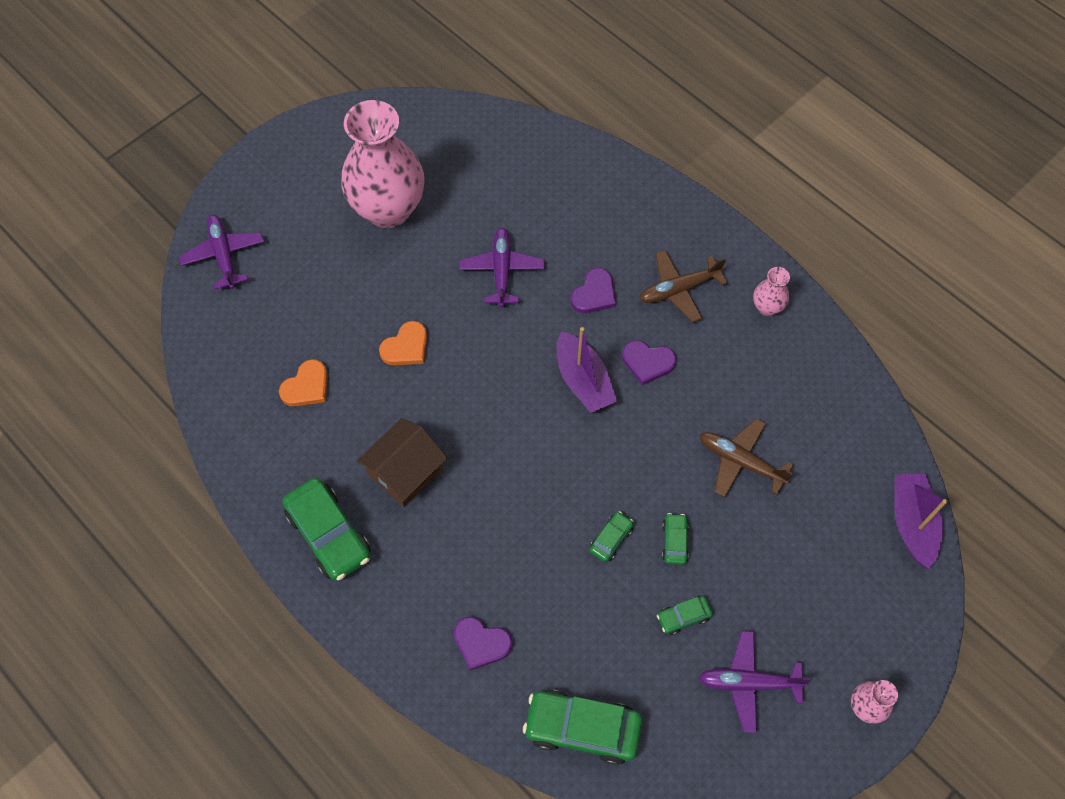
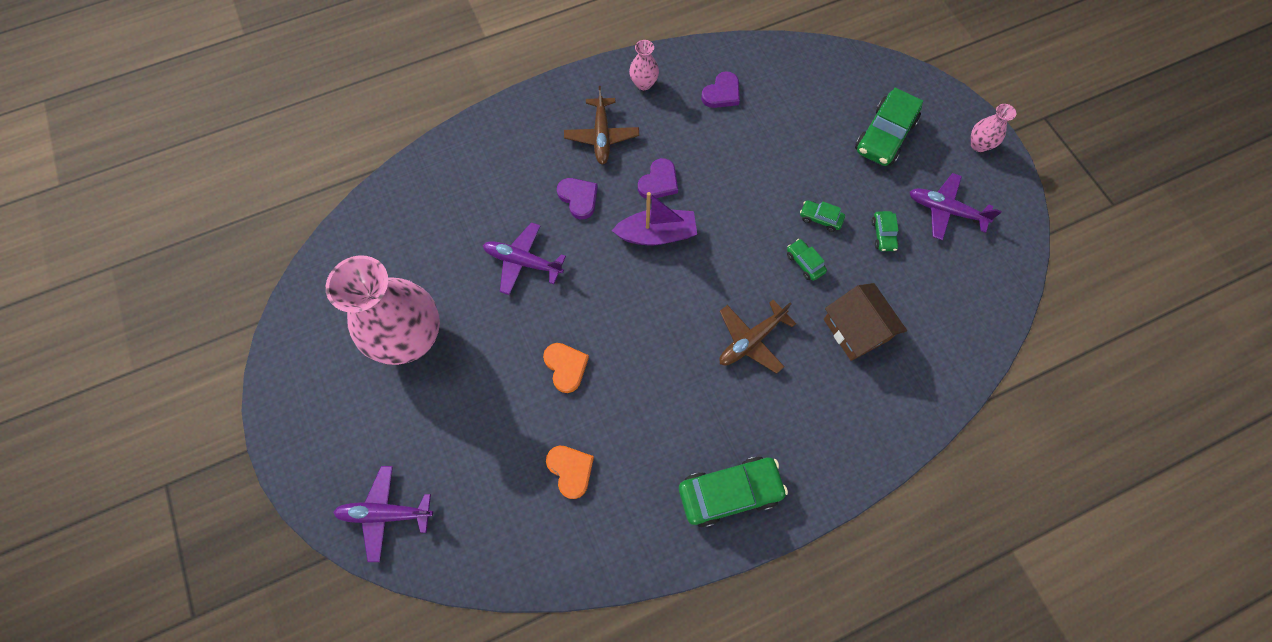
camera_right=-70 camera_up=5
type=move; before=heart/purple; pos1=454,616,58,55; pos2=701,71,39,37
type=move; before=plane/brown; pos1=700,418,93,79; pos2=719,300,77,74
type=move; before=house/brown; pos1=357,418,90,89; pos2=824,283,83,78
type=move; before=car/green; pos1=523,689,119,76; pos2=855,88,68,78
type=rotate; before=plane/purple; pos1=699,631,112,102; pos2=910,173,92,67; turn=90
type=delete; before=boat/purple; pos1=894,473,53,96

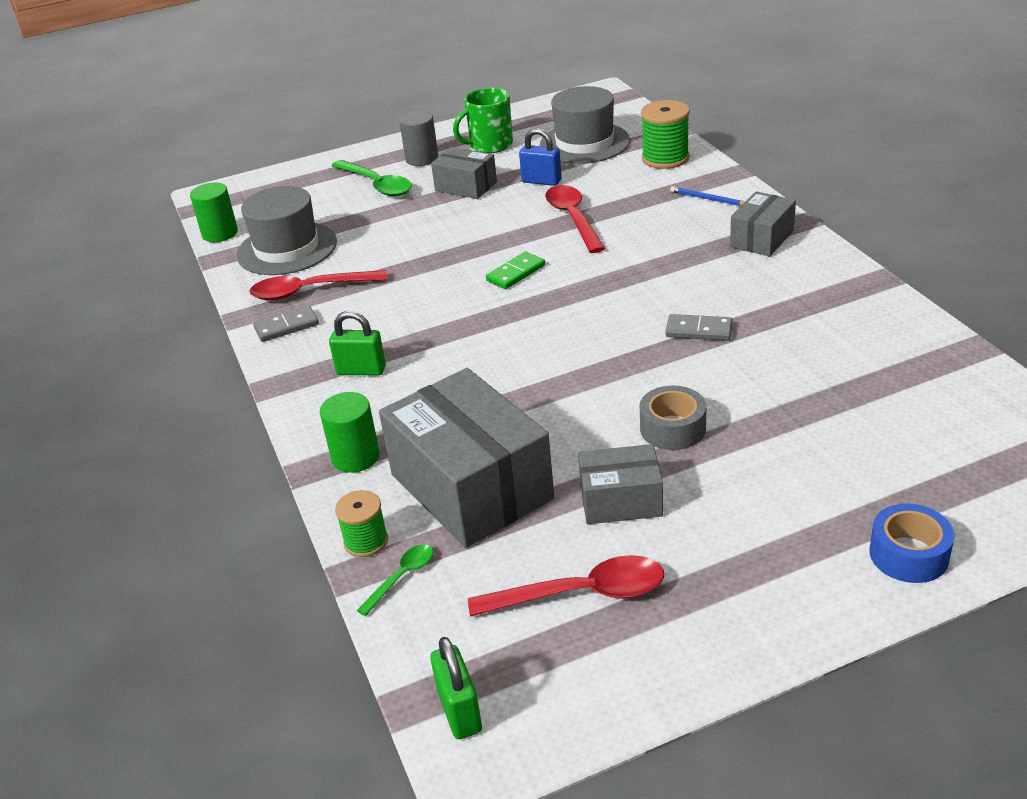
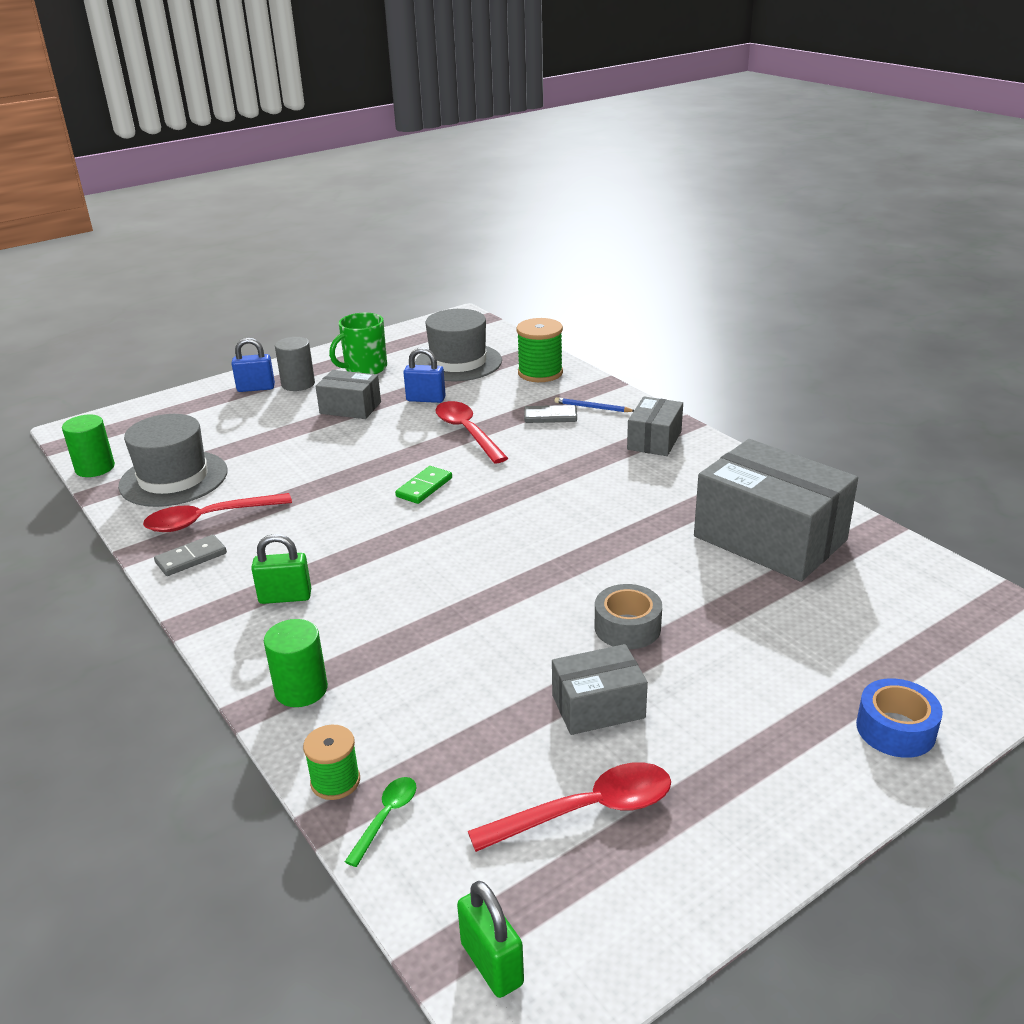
camera_right=-15 camera_up=-5
type=insert; after=padlock/blue; pos2=231,338,44,54
type=move; before=domino/grey; pos1=665,314,68,27; pos2=524,405,53,18
type=move; before=box/grey; pos1=379,368,175,180; pos2=694,439,164,143
type=delete; before=spoon/green; pos1=331,160,81,37

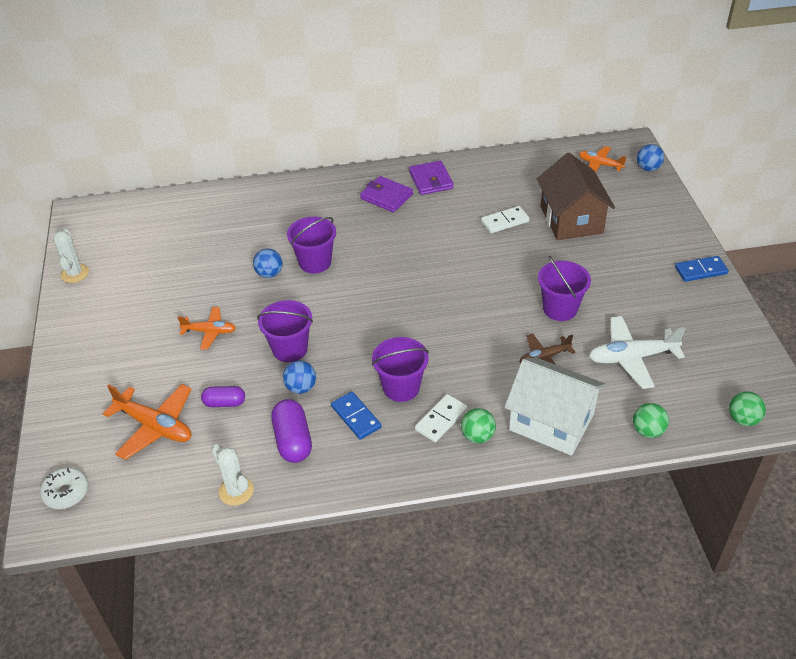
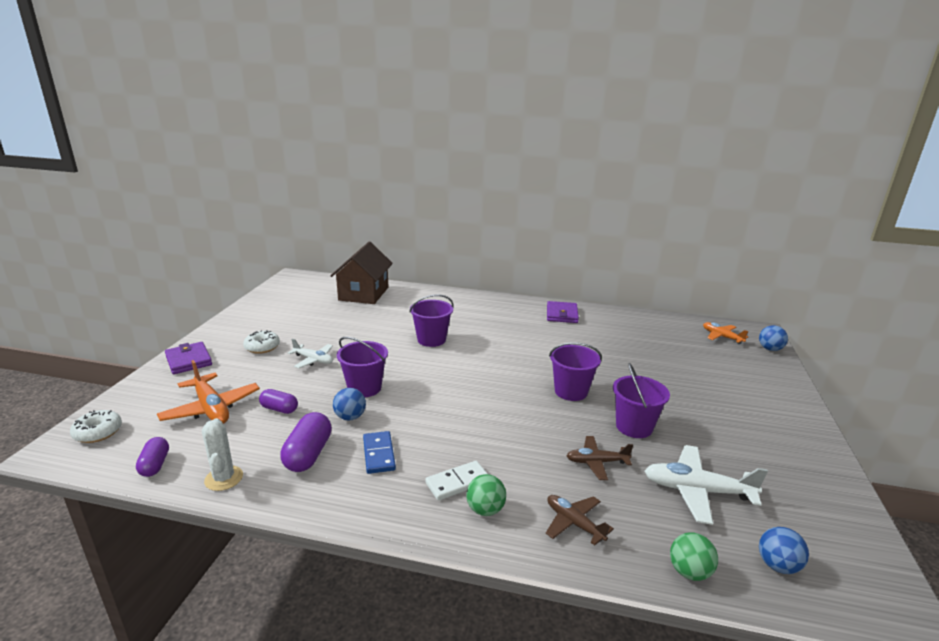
camera_right=20 camera_up=-20
type=insert; after=capsule/purple; pos2=136,437,33,40
type=move; before=wallet/purple; pos1=360,176,53,36; pos2=165,342,47,32
type=insert; after=donut/white; pos2=243,330,37,24
type=recolor; before=plane/orange; after=plane/white; pos1=177,307,59,42; pos2=288,339,45,29
type=move; before=house/brown; pos1=537,153,78,87; pos2=330,242,63,62
type=replace; before=house/white; after=plane/brown; pos1=504,357,102,99; pos2=546,495,68,50
type=move; before=bucket/purple; pos1=372,337,57,65; pos2=549,342,53,59
type=move; before=ball/blue; pos1=253,249,30,29; pos2=759,527,50,47
type=delete; before=cactus/white; pos1=53,228,36,55
type=delete; before=domino/white; pos1=481,206,49,27
type=delete; before=domino/blue; pos1=675,256,53,26
type=delete; before=ball/green; pos1=729,391,37,35

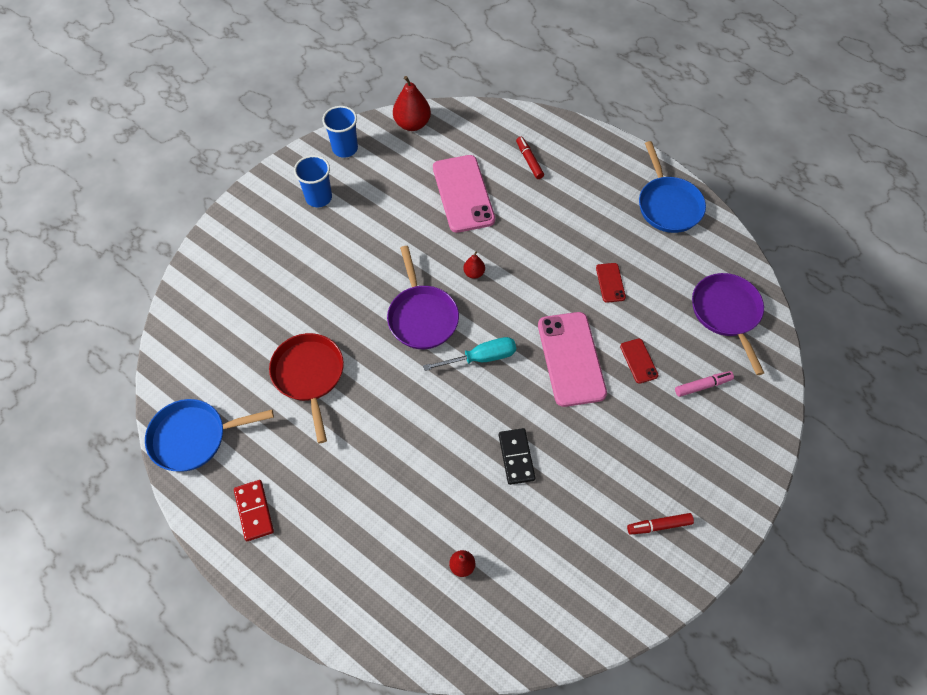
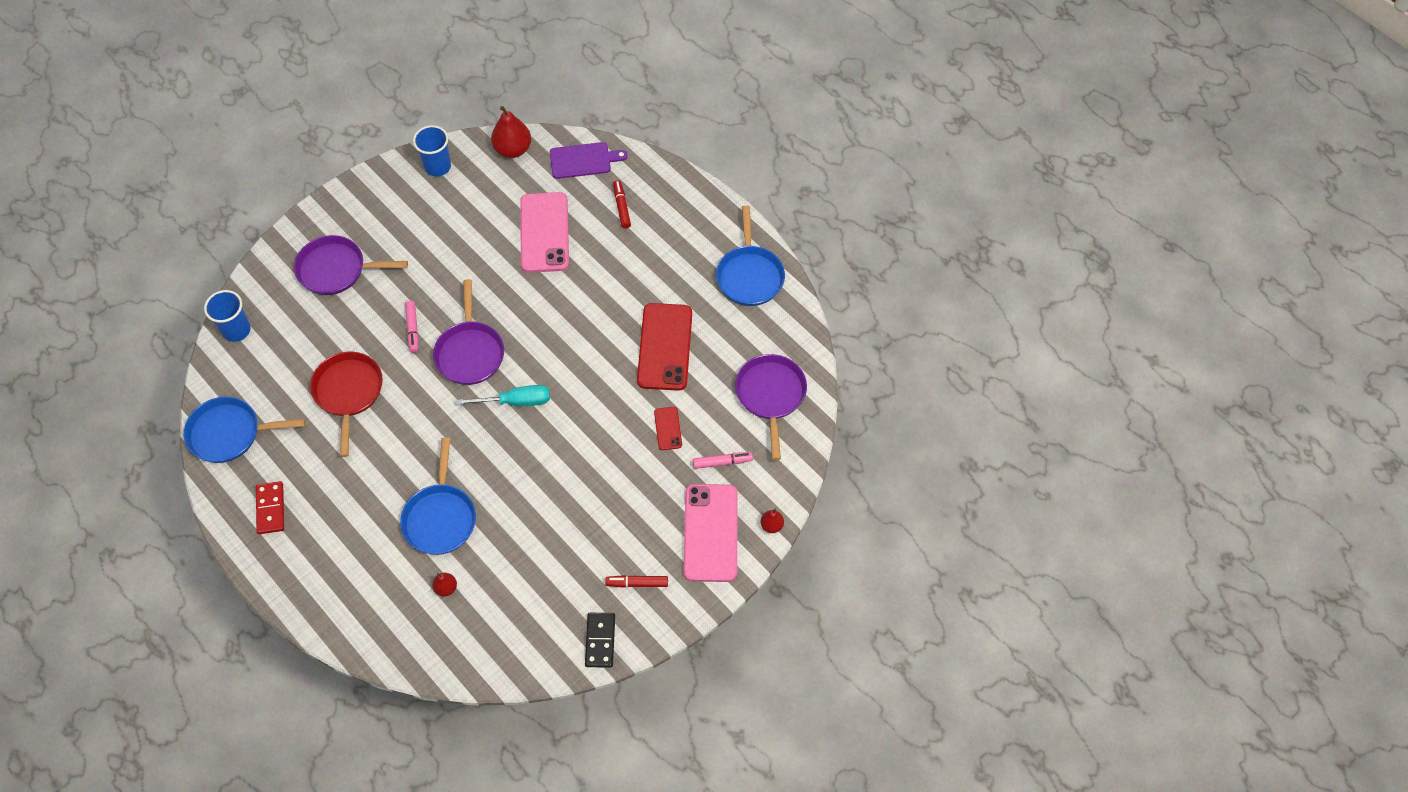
camera_right=10 camera_up=0
type=move; before=cup/blue; pos1=294,155,38,52; pos2=204,290,47,52
type=insert; after=pan/purple; pos2=294,235,114,60
type=insert; after=pan/blue; pos2=400,438,76,117
type=insert; after=marker/pink; pos2=405,301,13,52
type=insert; after=cutting board/purple; pos2=550,142,78,37
type=move; before=domino/black; pos1=499,428,37,57; pos2=585,613,30,55
type=resize; before=phone/red; pos1=596,263,30,40; pos2=637,303,55,88; scale=2.15
type=move; before=phone/pink; pos1=538,312,69,95; pos2=683,484,55,98
type=move; before=pear/red; pos1=463,251,22,28; pos2=760,509,24,24

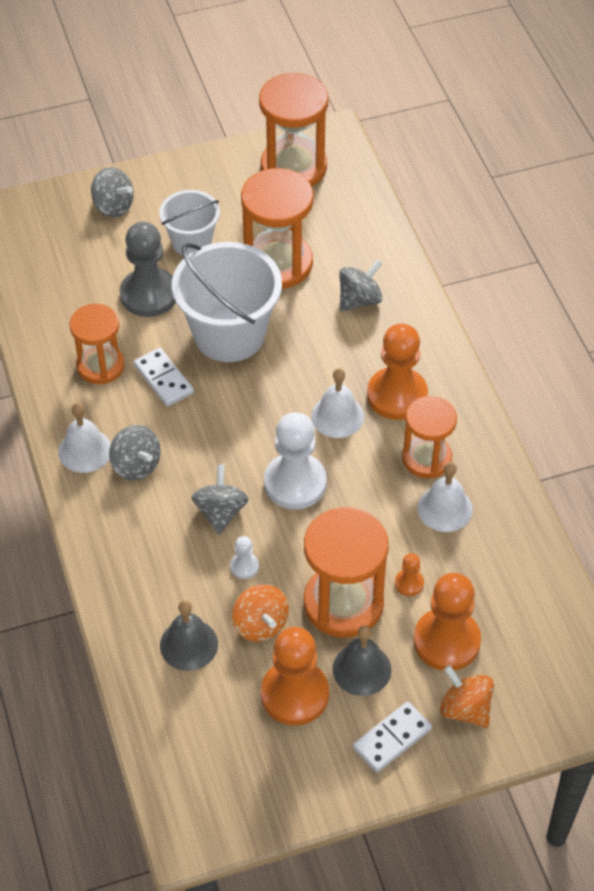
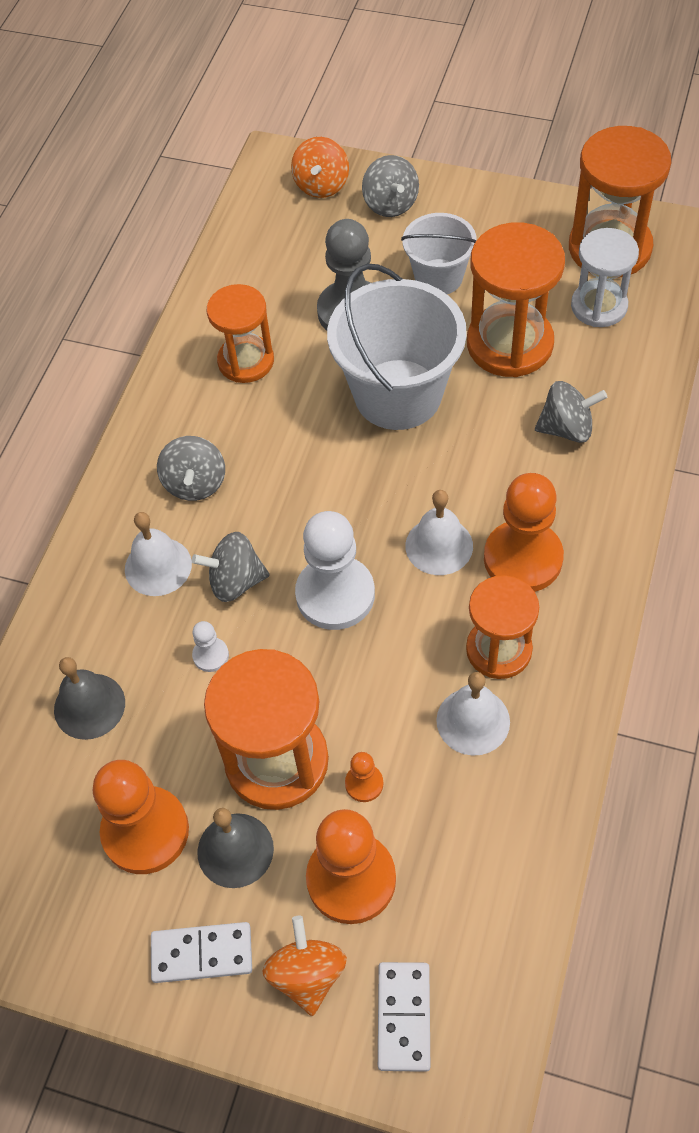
camera_right=40 camera_up=5
type=move; before=bell/white; pos1=58,403,53,70; pos2=125,512,67,84
type=rotate; before=spinning top/grey; pos1=191,464,58,70; pos2=192,532,78,70; turn=-135
type=move; before=spinning top/orange; pos1=232,584,57,58; pos2=291,137,58,61
type=move; before=domino/white; pos1=134,348,60,59; pos2=378,962,52,110
type=insert; after=hourglass/white; pos2=571,228,68,99

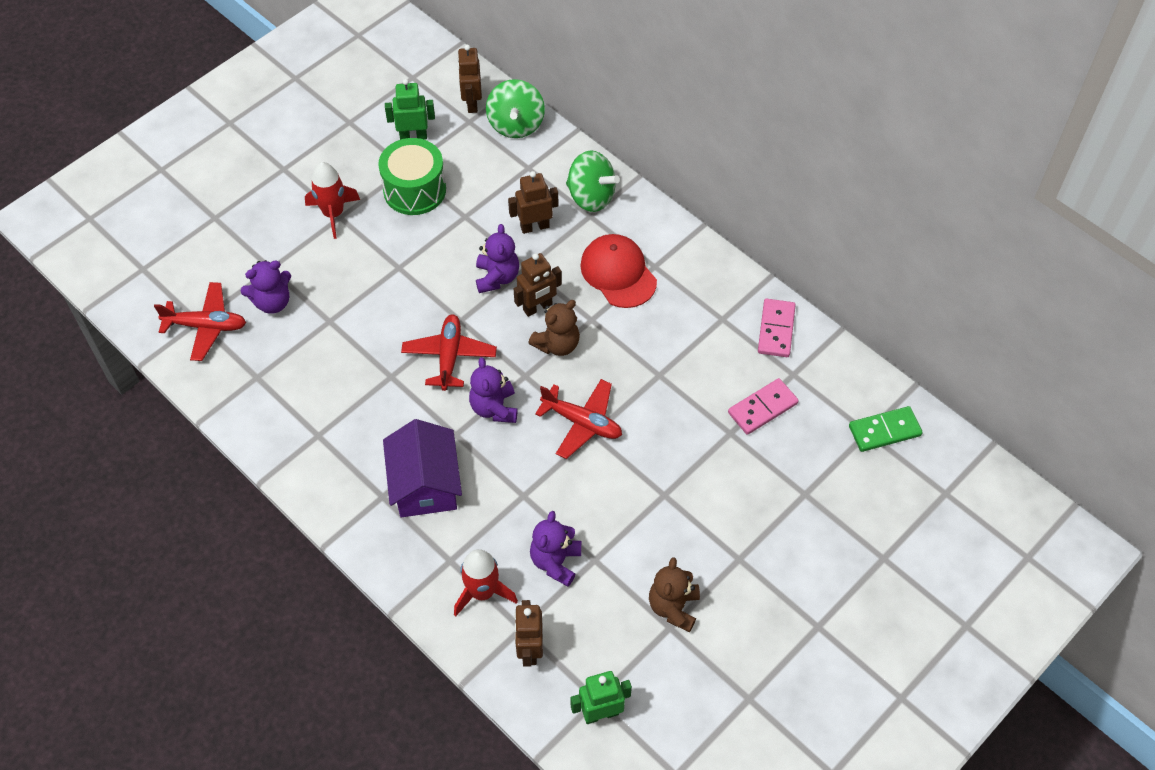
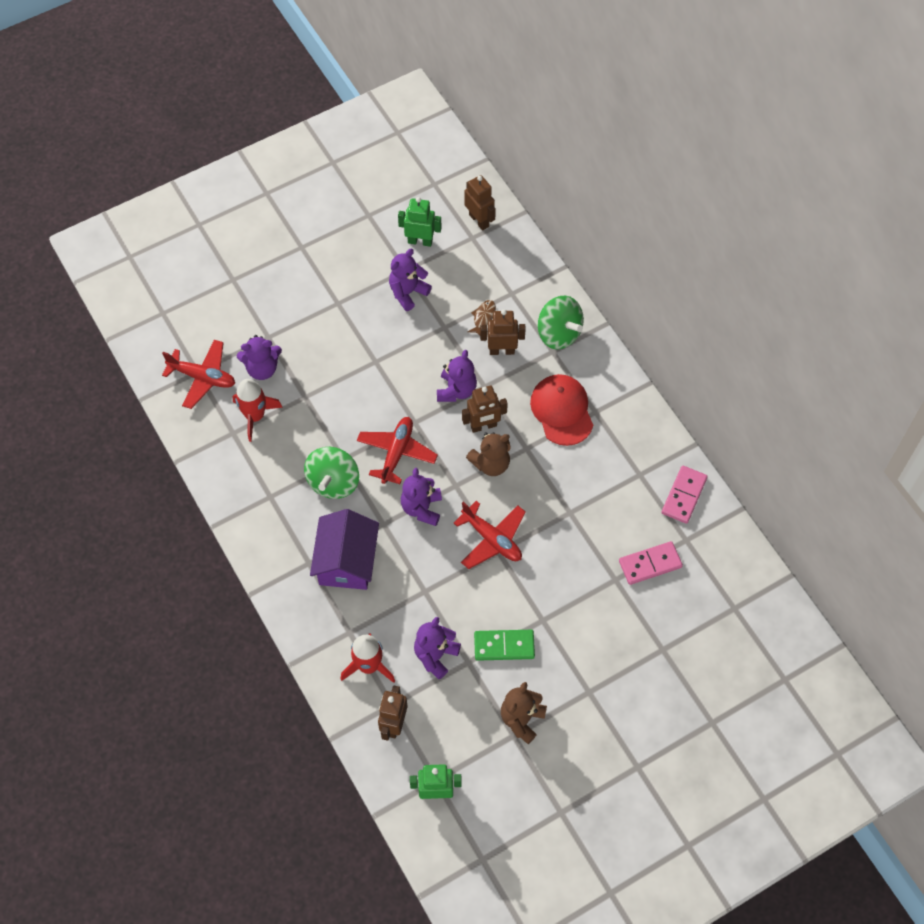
camera_right=15 camera_up=5
type=move; before=rocket/red; pos1=305,162,55,77; pos2=232,379,51,63
type=move; before=spinning top/green; pos1=486,79,59,59; pos2=304,447,55,52
type=replace; before=drum/green; after=teddy bear/purple; pos1=378,138,68,77; pos2=389,249,43,62
type=rotate; before=robot/brown; pos1=457,45,25,68; pos2=465,175,31,55; turn=135
type=insert; after=fish/brown; pos2=468,300,28,35
type=move; before=domino/green; pos1=849,406,74,46; pos2=474,630,61,31

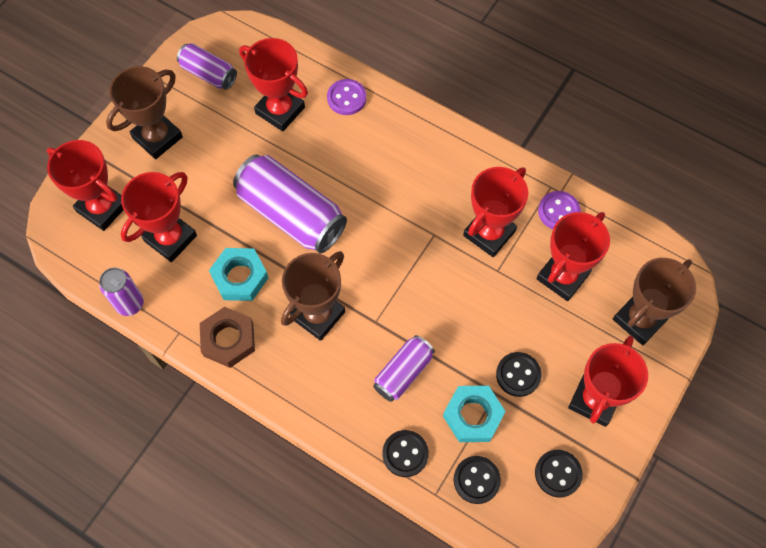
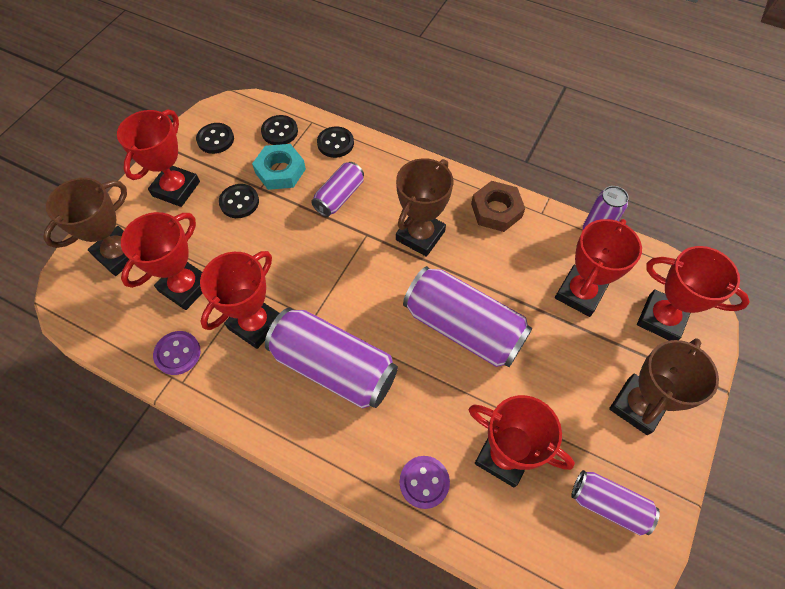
camera_right=175 camera_up=-5
type=insert; after=can/purple; pos2=265,308,133,101
type=delete; before=nut/turquoise; pos1=209,248,59,53

